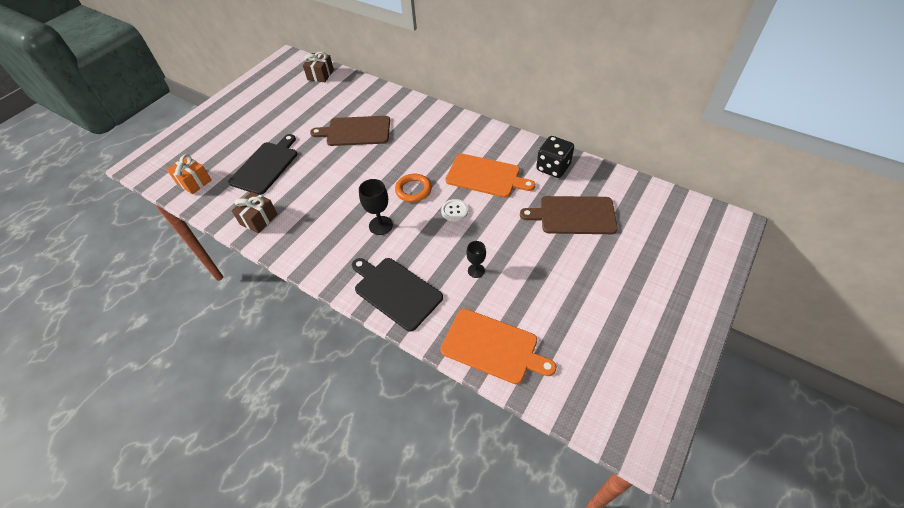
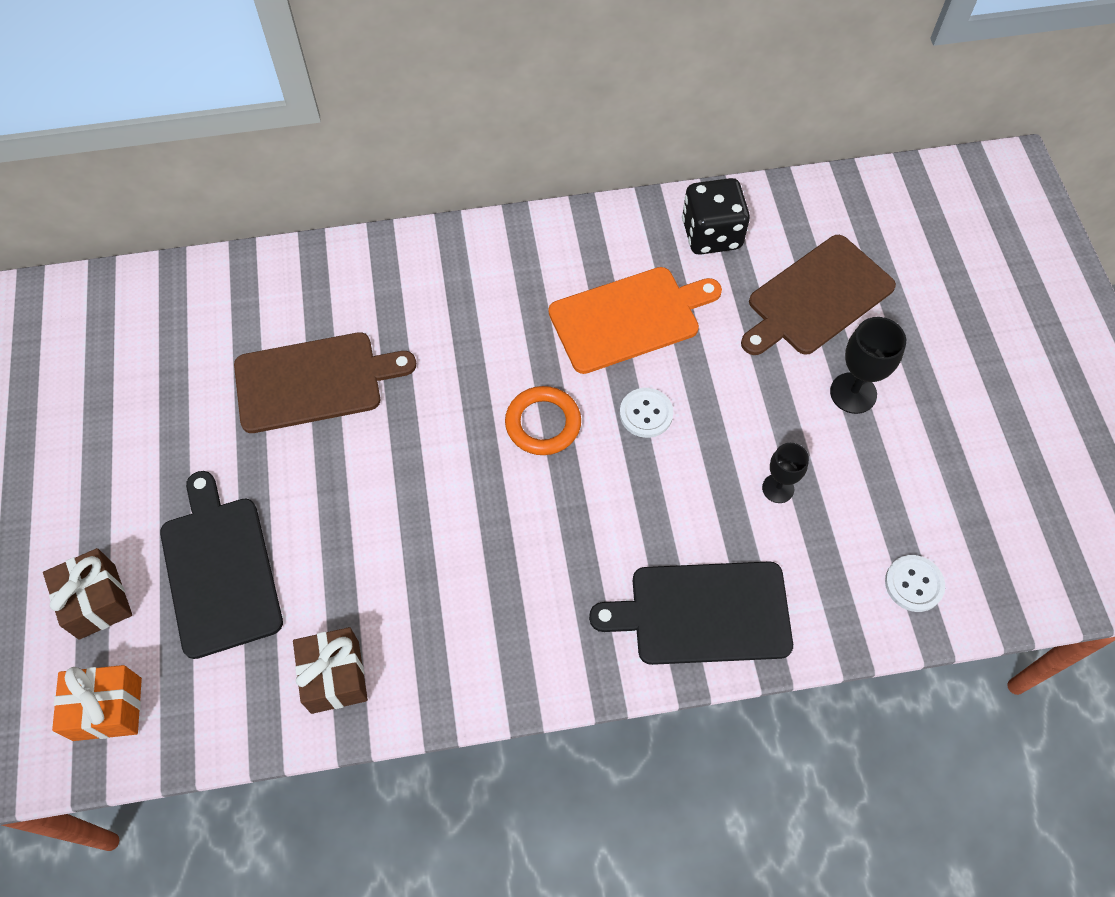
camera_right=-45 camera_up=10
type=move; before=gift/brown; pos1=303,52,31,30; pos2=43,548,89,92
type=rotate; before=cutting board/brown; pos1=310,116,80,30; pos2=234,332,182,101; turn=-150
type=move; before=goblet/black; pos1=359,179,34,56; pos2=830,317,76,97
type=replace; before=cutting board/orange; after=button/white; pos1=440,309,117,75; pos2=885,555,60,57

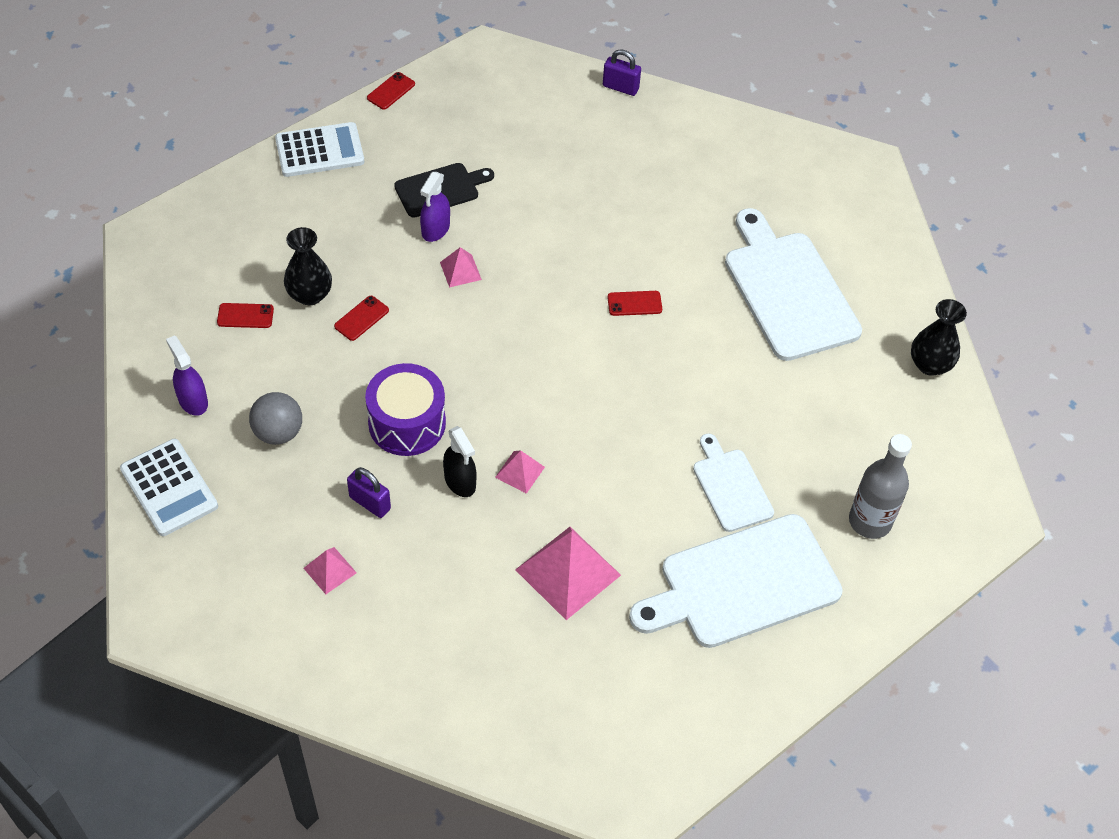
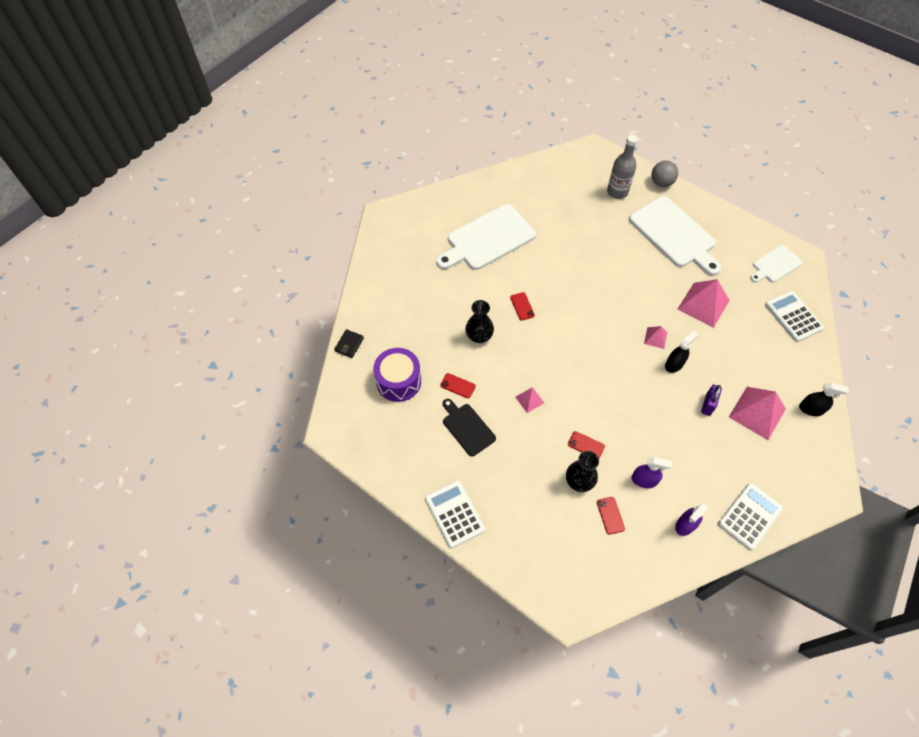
camera_right=-100 camera_up=5
type=replace; before=padlock/purple; after=wallet/black; pos1=603,49,38,47; pos2=334,329,30,29
type=move; before=drum/purple; pos1=365,363,81,93; pos2=373,348,48,54
type=move; before=phone/red; pos1=367,72,48,37; pos2=440,373,36,25
type=move; before=vase/black; pos1=911,299,56,77; pos2=466,300,28,43
type=move; before=spray bottle/purple; pos1=420,172,30,70; pos2=631,457,41,31
type=move; before=ball/grey; pos1=249,392,53,53; pos2=652,160,26,27
type=resize; before=pyramid/pink; pos1=303,547,54,47; pos2=729,387,57,53; scale=1.98
type=move; before=cutting board/white; pos1=693,434,81,98; pos2=750,245,53,38
type=insert; after=calculator/white; pos2=765,291,59,51
type=insert; after=spray bottle/black; pos2=799,383,49,33

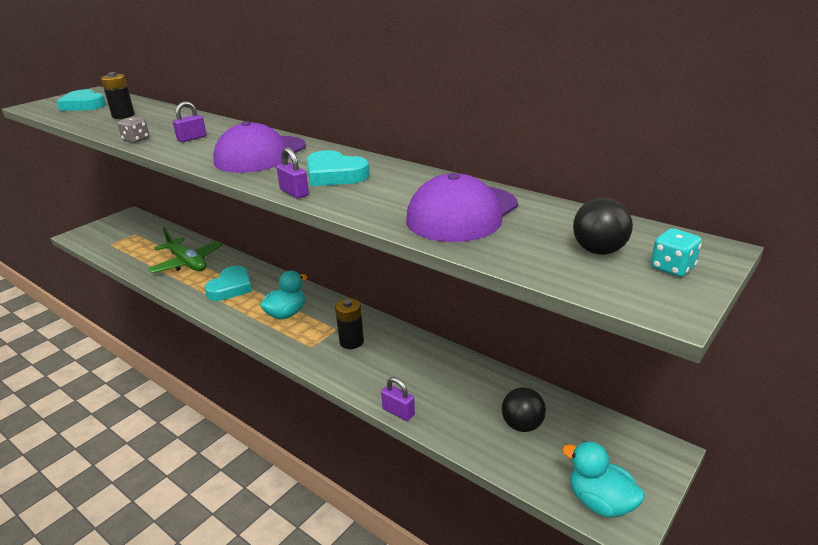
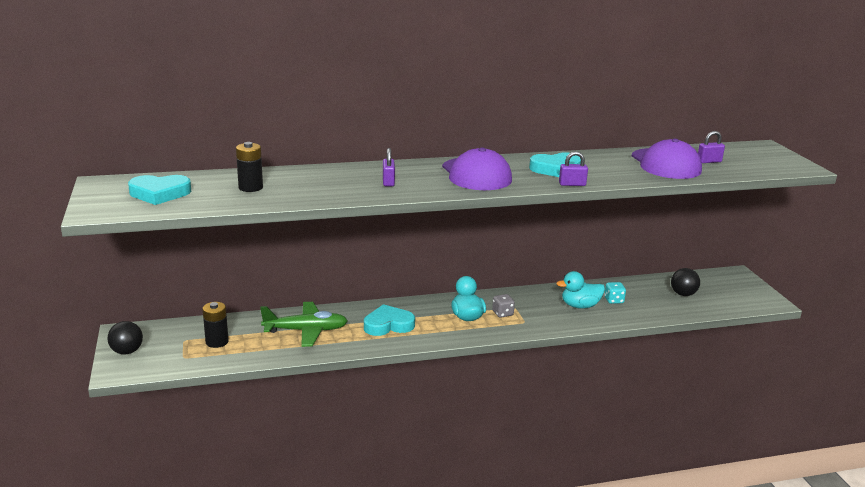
camera_right=-55 camera_up=-5
type=move; before=ball/black; pos1=573,198,60,57; pos2=107,321,36,34
type=move; before=battery/black; pos1=335,298,29,51; pos2=202,302,27,46
type=rotate; before=heart/turquoise; pos1=205,266,47,35; pos2=364,304,51,32; turn=-75
type=move; before=dice/grey; pos1=117,117,32,26; pos2=492,294,23,24
type=move; before=duck/turquoise; pos1=562,441,83,77; pos2=556,271,49,38
type=move; before=dice/turquoise; pos1=651,228,51,49; pos2=604,282,22,22
type=move; before=padlock/purple; pos1=381,377,34,44; pos2=698,131,27,32

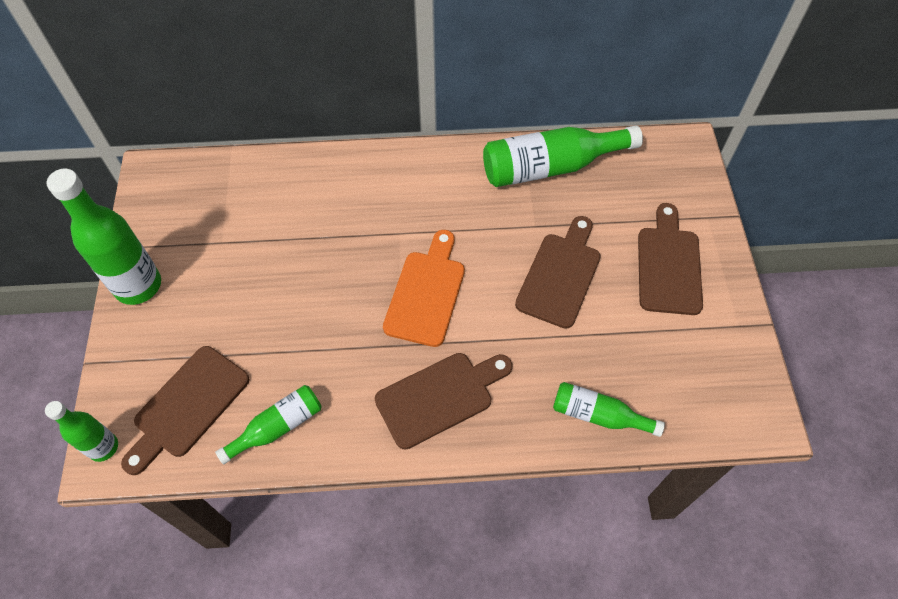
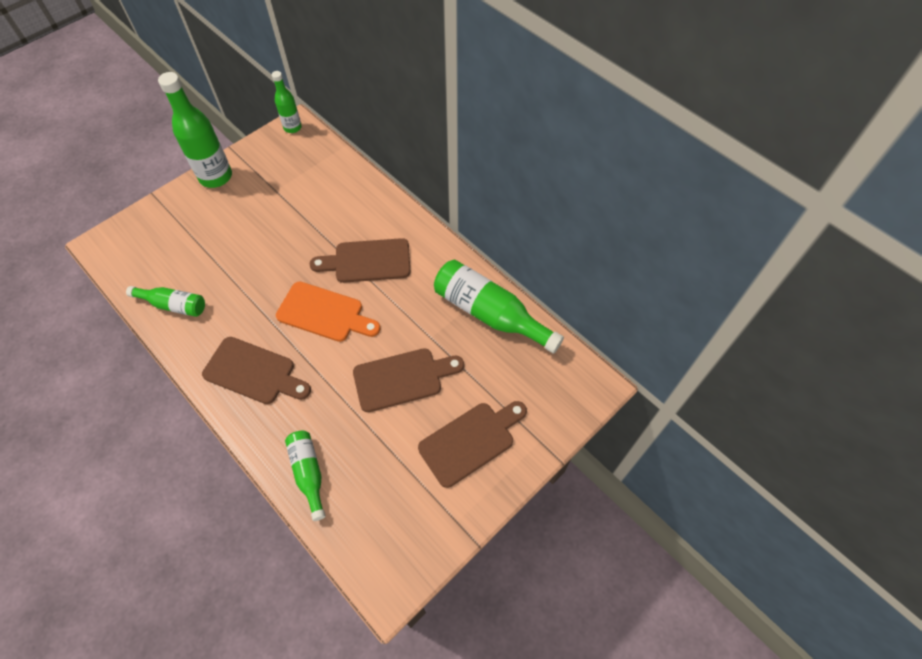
camera_right=50 camera_up=0
type=move; before=bottle/green; pos1=45,401,73,61; pos2=272,71,30,62
type=rotate; before=cutting board/orange; pos1=383,230,82,117; pos2=276,281,105,61; turn=45
type=move; before=cutting board/brown; pos1=121,346,128,129; pos2=310,238,100,45

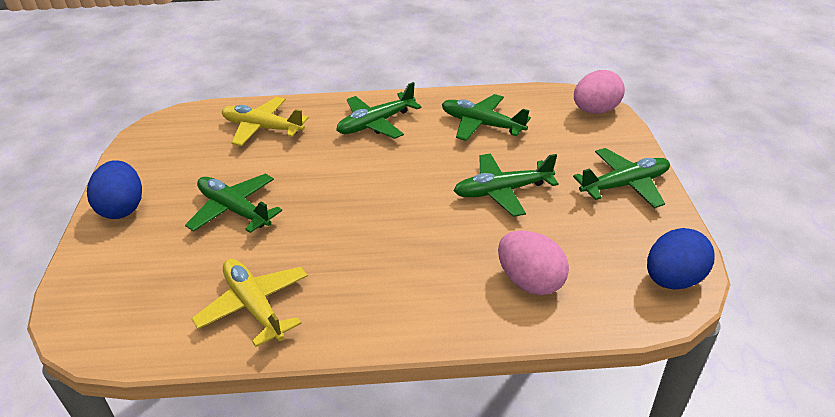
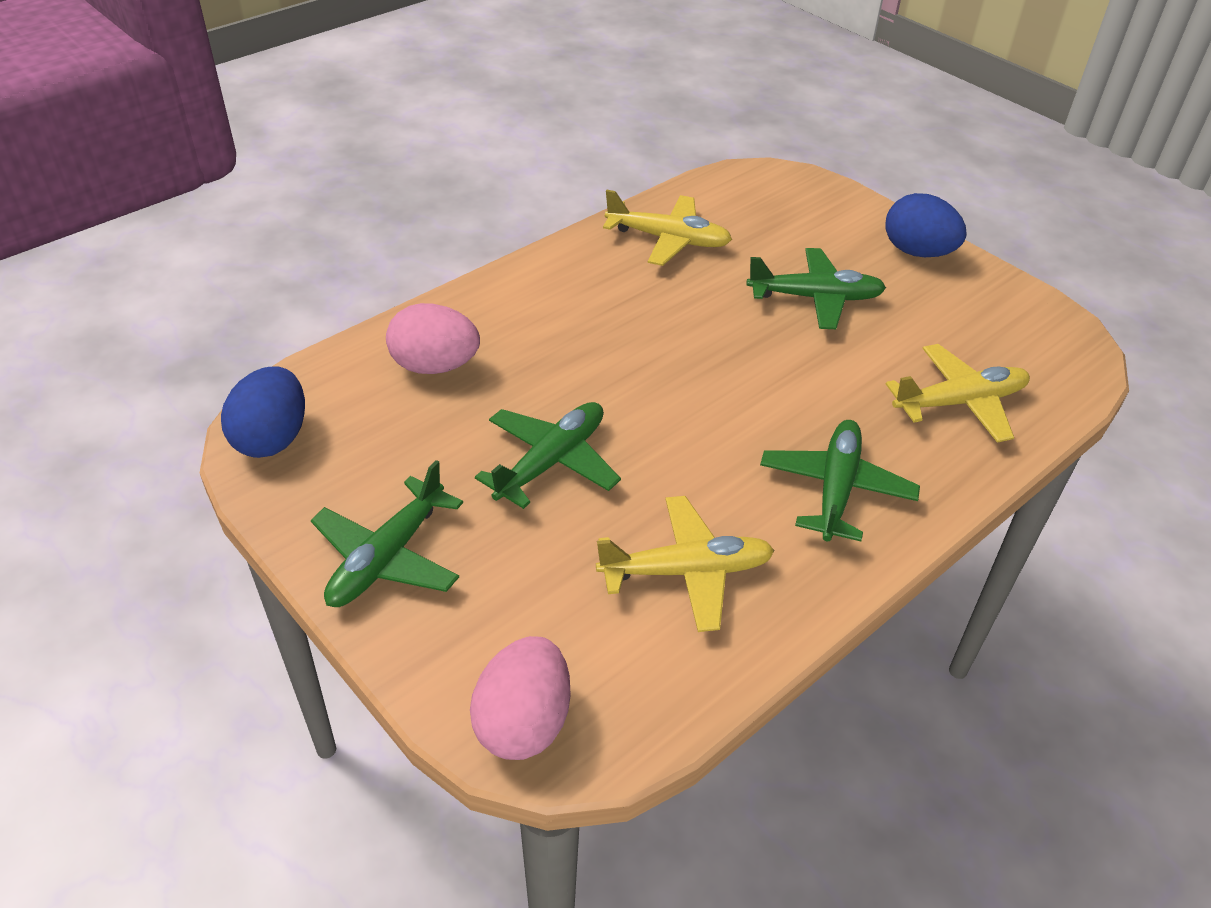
camera_right=140 camera_up=5
type=recolor; before=plane/green; after=plane/yellow; pos1=442,94,89,47; pos2=596,496,179,136

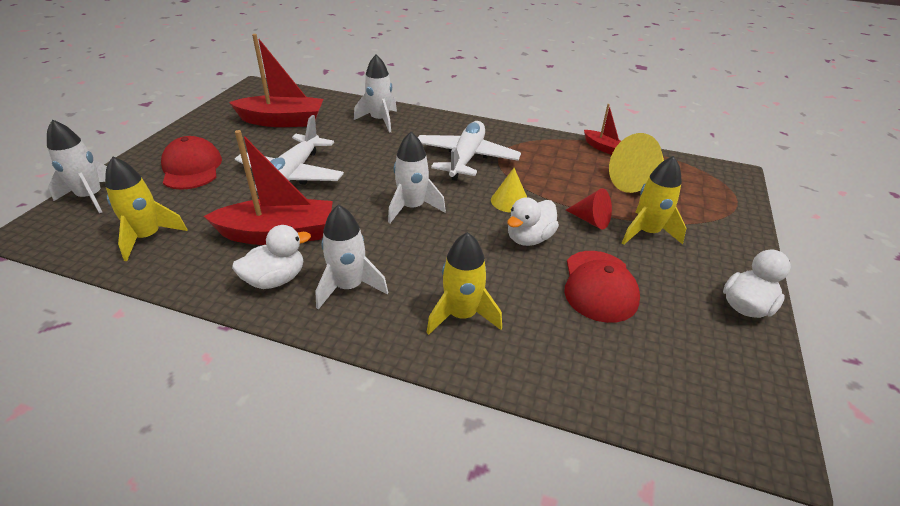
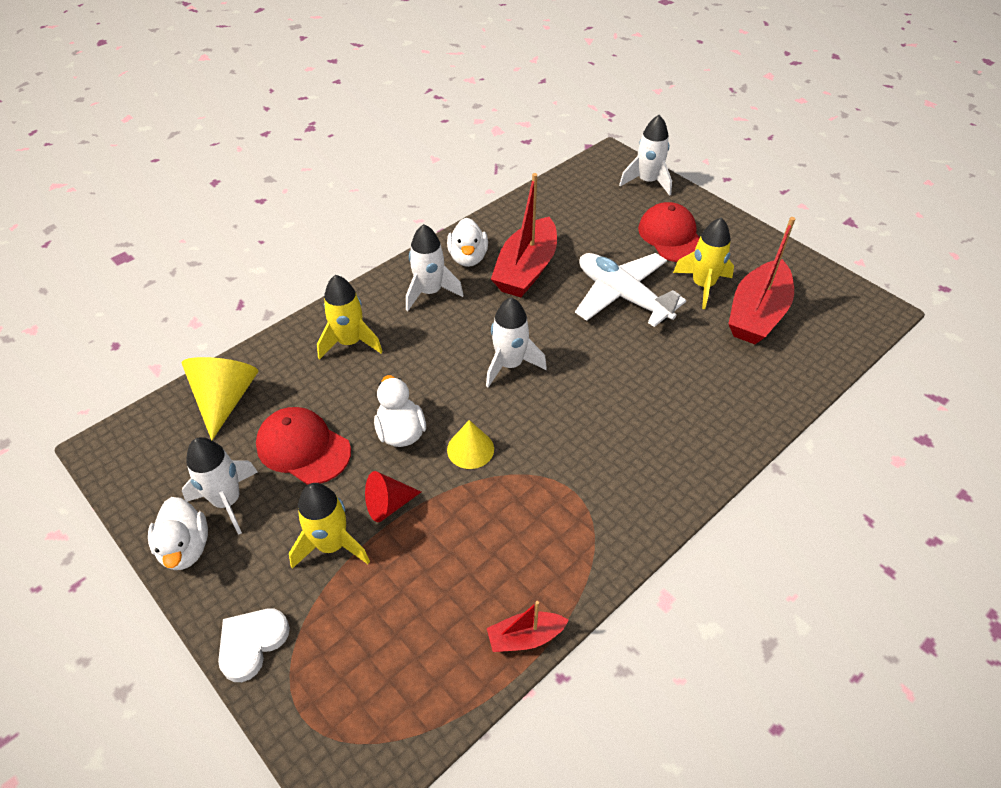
camera_right=120 camera_up=10
type=move; before=cone/yellow; pos1=609,133,55,60; pos2=182,357,77,83
type=move; before=rocket/white; pos1=354,55,43,78; pos2=182,437,76,98
type=insert; after=heart/white; pos2=218,609,72,73
type=rotate; before=cap/red; pos1=161,136,61,54; pos2=638,202,62,60; turn=-120
type=move; before=rocket/yellow; pos1=105,157,83,104; pos2=673,218,61,91
type=delete; before=plane/white; pos1=418,121,103,60

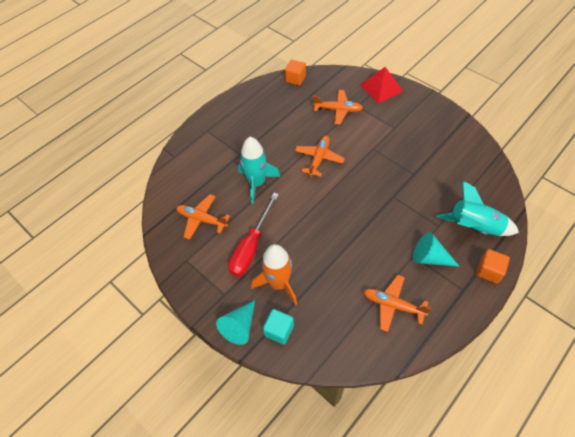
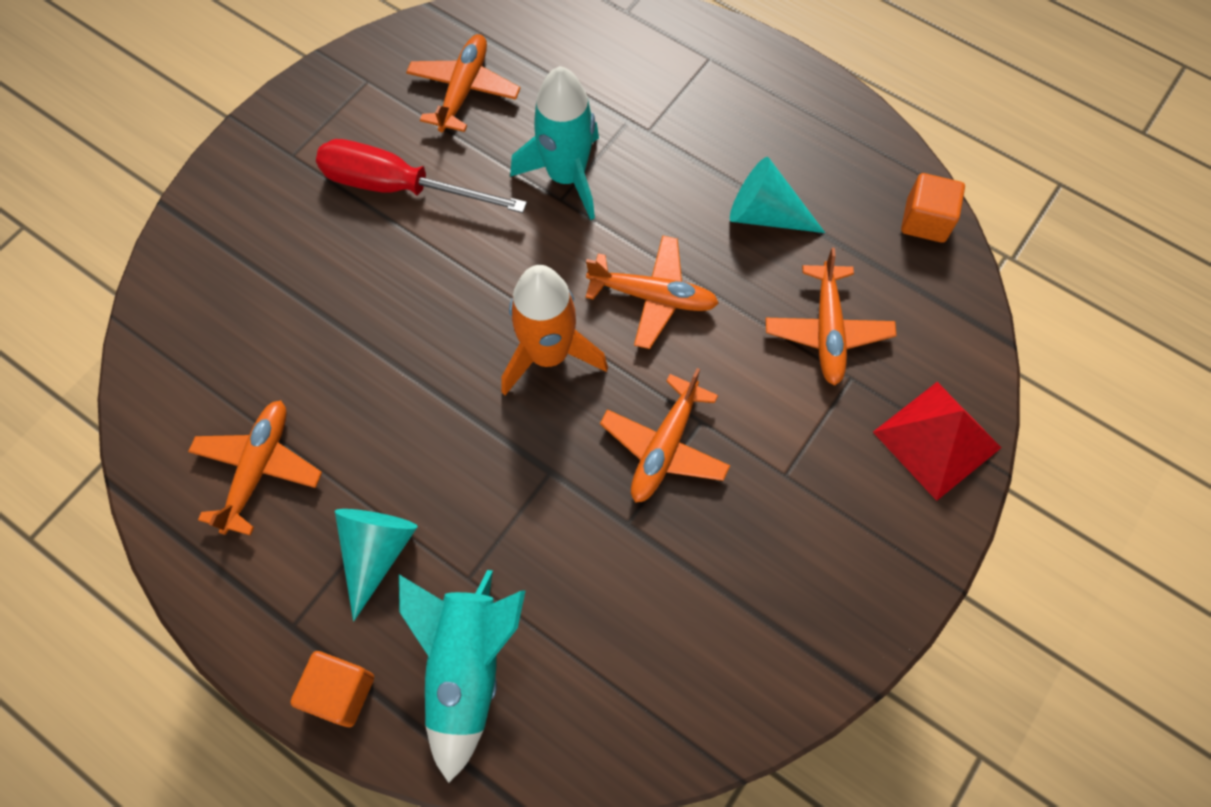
camera_right=80 camera_up=10
type=move; before=rocket/orange; pos1=251,244,46,61; pos2=502,265,106,130
type=insert; after=plane/orange; pos2=600,368,130,135
type=move; before=cone/turquoise; pos1=216,300,39,45; pos2=730,157,95,76
type=delete; before=cube/turquoise; pos1=263,309,31,36

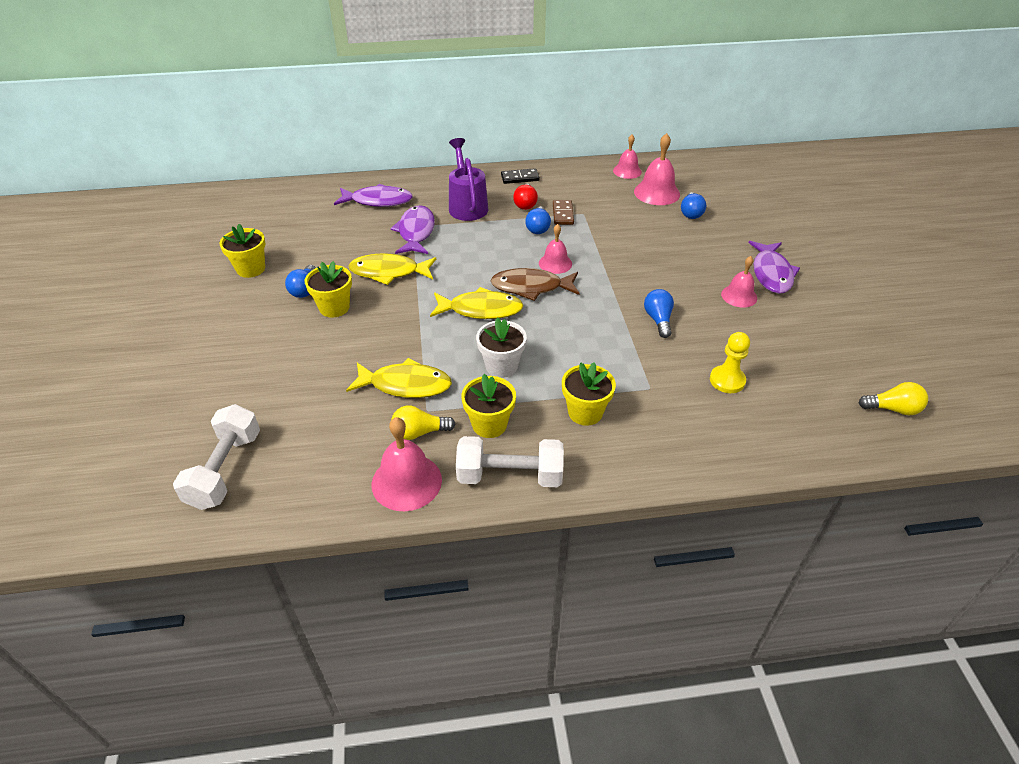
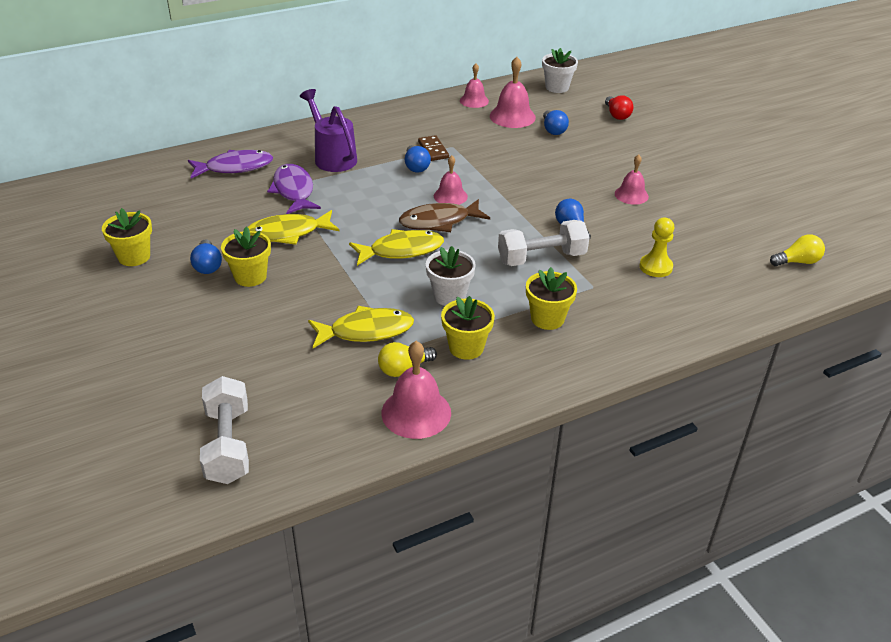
camera_right=-20 camera_up=-5
type=move; before=dumbbell/white; pos1=456,436,108,51; pos2=498,220,92,46
type=insert; after=flower pot/white; pos2=542,48,36,45
type=move; before=light bulb/red; pos1=513,184,25,26; pos2=605,95,29,25
type=delete; before=domino/black; pos1=501,168,39,16
type=delete; before=fish/purple; pos1=748,241,52,53

